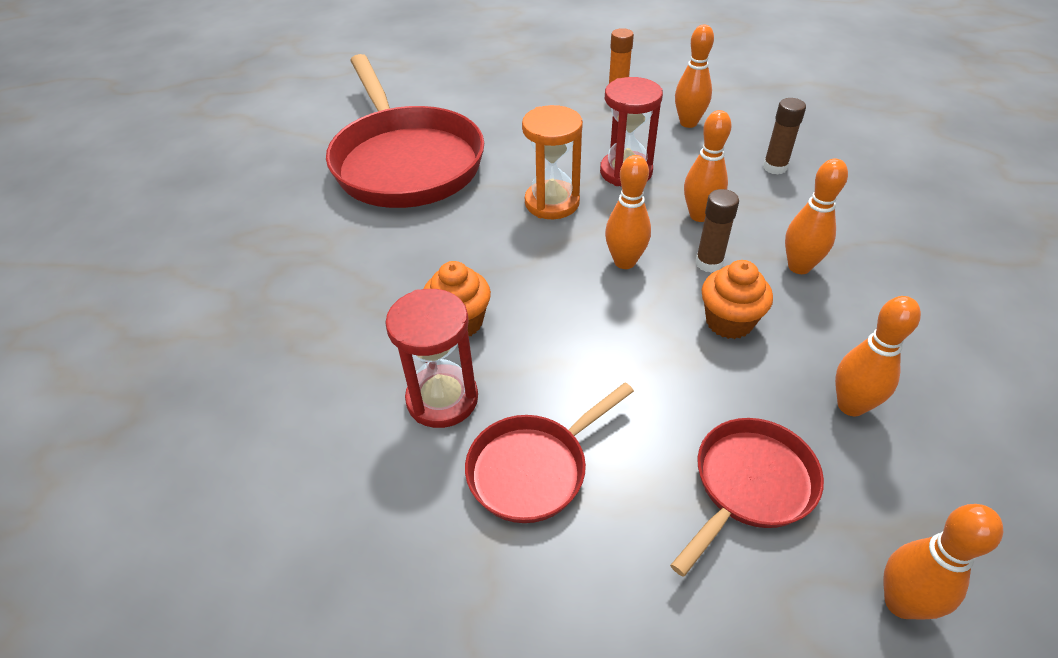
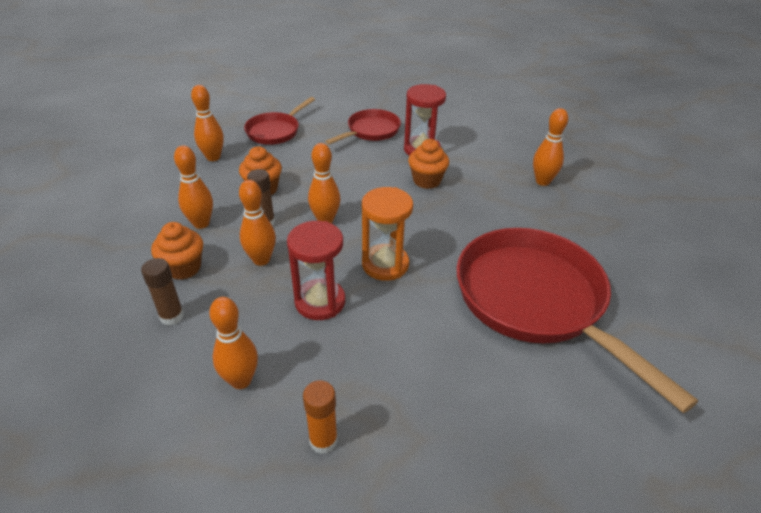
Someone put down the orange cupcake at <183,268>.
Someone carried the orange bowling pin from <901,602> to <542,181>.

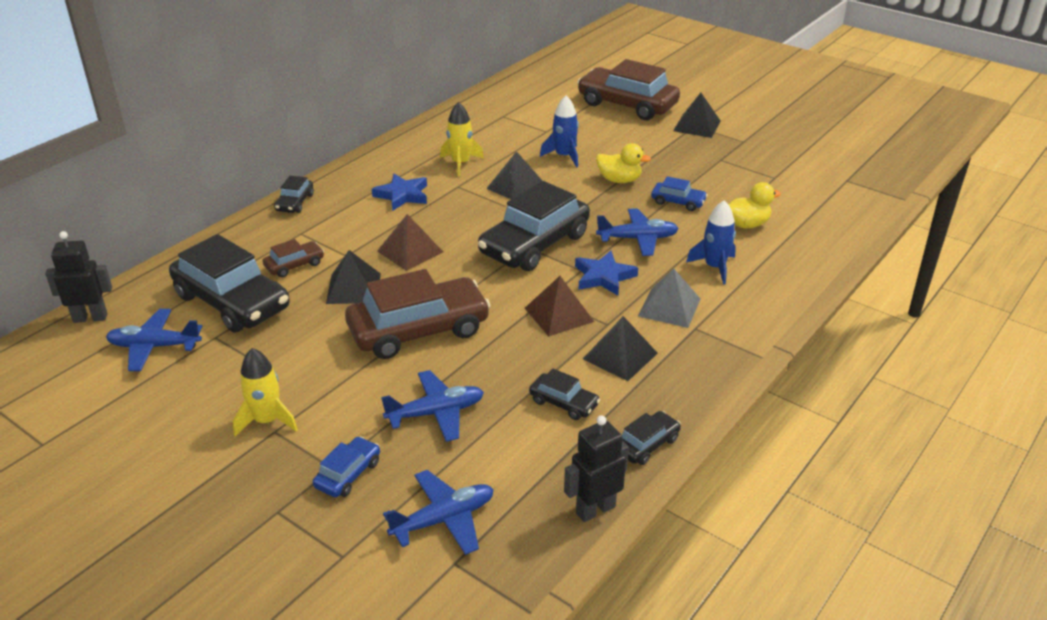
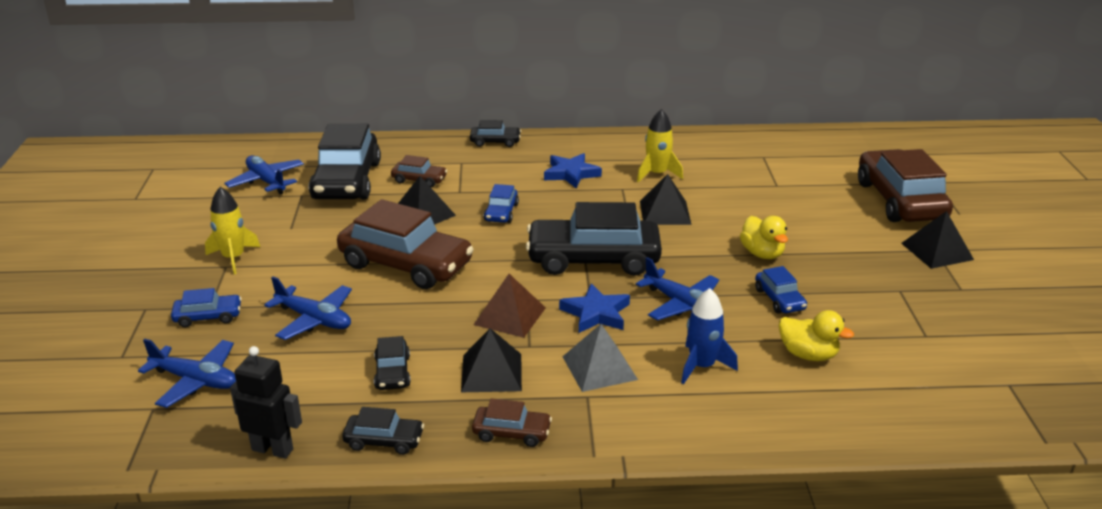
Someone rotated the black car at <295,203> by 150 degrees counterclockwise.
Someone put down the brown car at <511,433>.
Someone swapped the brown pyramid at <410,251> for the blue car at <501,212>.
Someone took away the black robot at <90,318>.
Someone took away the blue rocket at <564,156>.

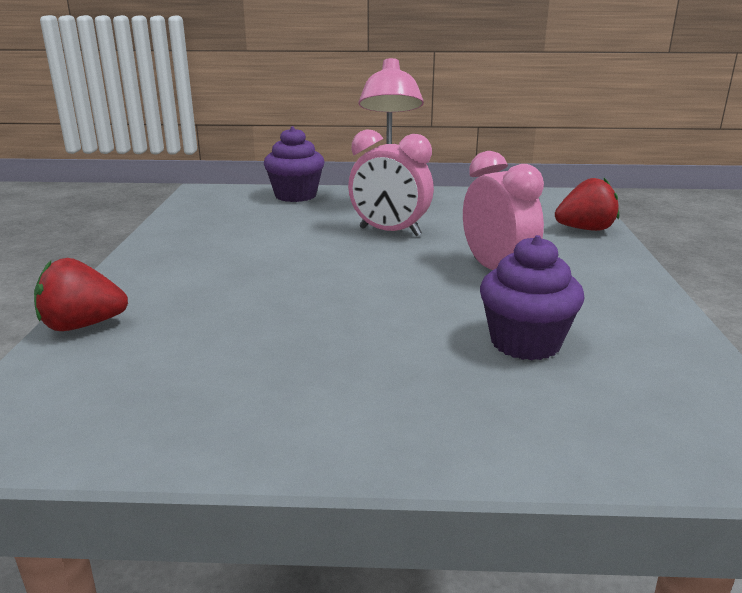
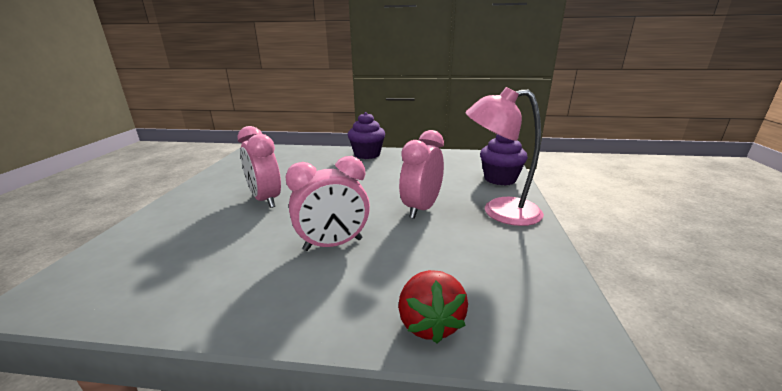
Someone put down the pink clock at <265,200>.
Someone carried the purple cupcake from <525,343> to <367,154>.
Someone took away the red strawberry at <82,325>.

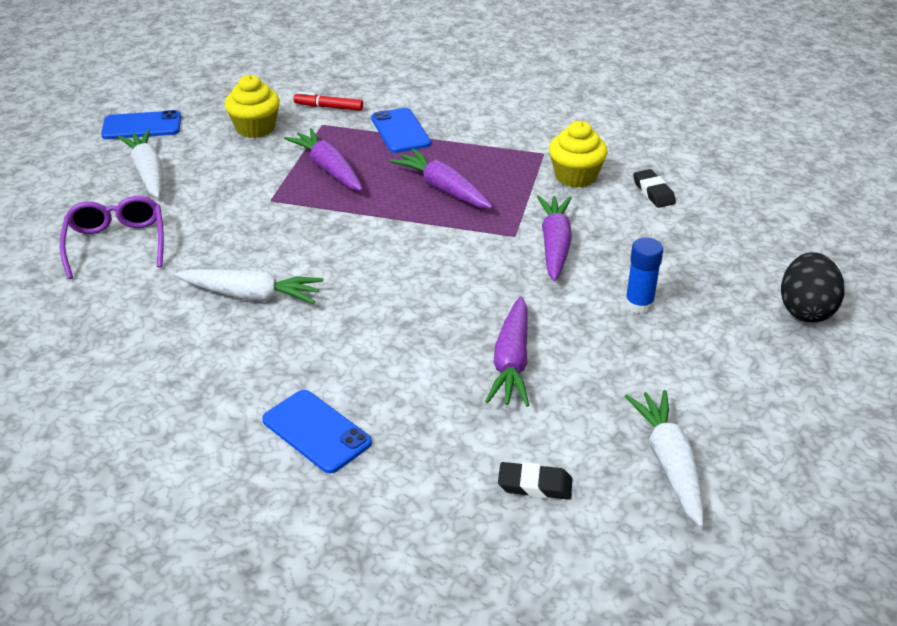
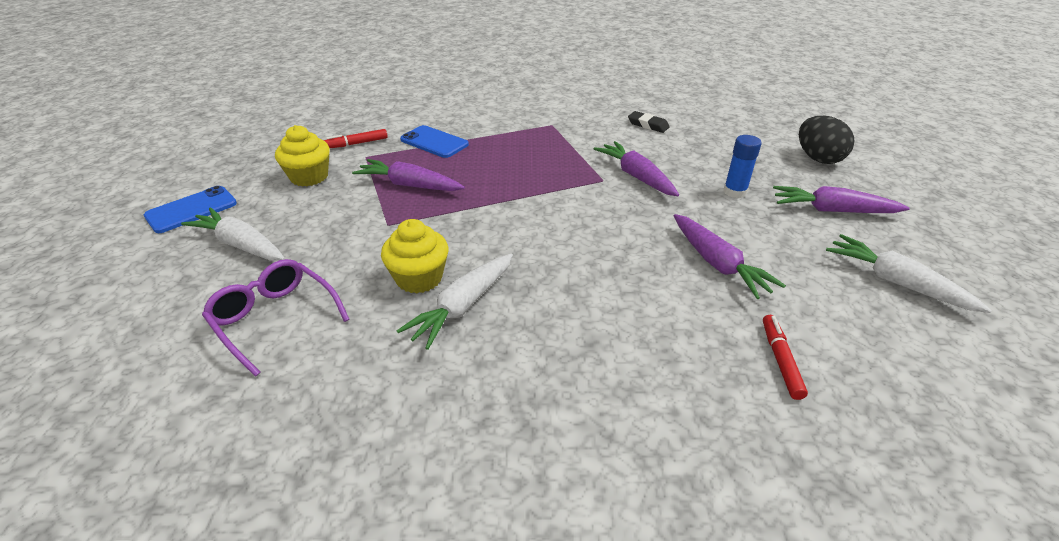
Someone carried the yellow cupcake from <575,176> to <419,278>.
Someone rotated the white carrot at <251,295> by 150 degrees clockwise.
Someone put down the red marker at <780,360>.
Someone carried the purple carrot from <443,189> to <832,210>.
Someone took away the blue phone at <316,431>.
Someone took away the black eraser at <535,485>.

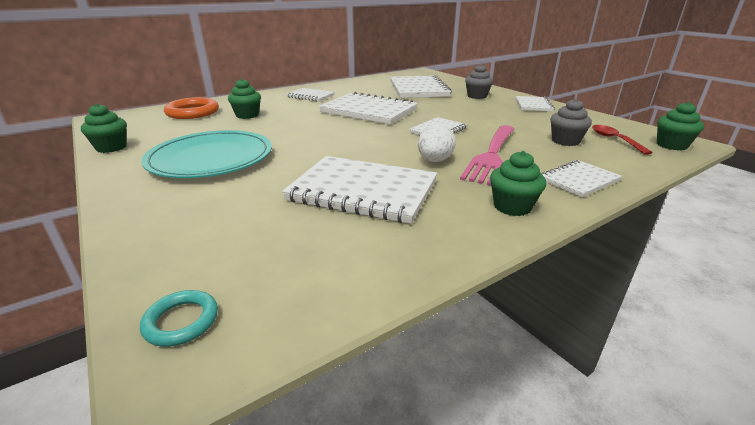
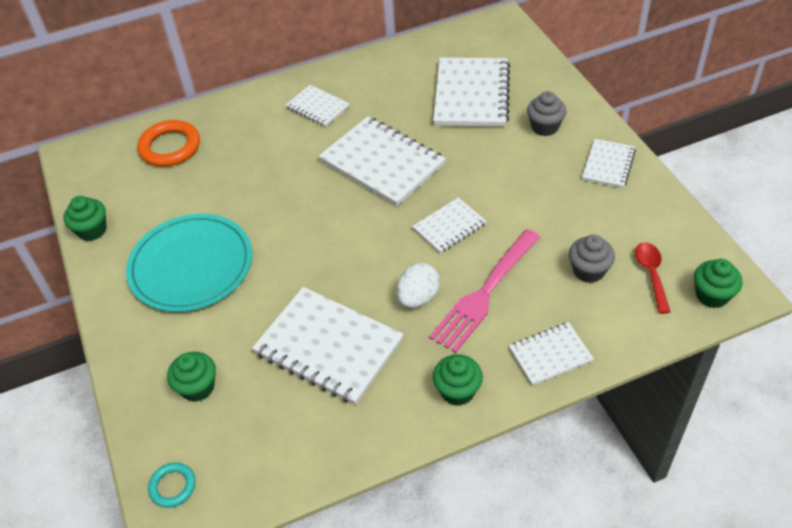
Someone carried the green cupcake from <247,115> to <198,387>.

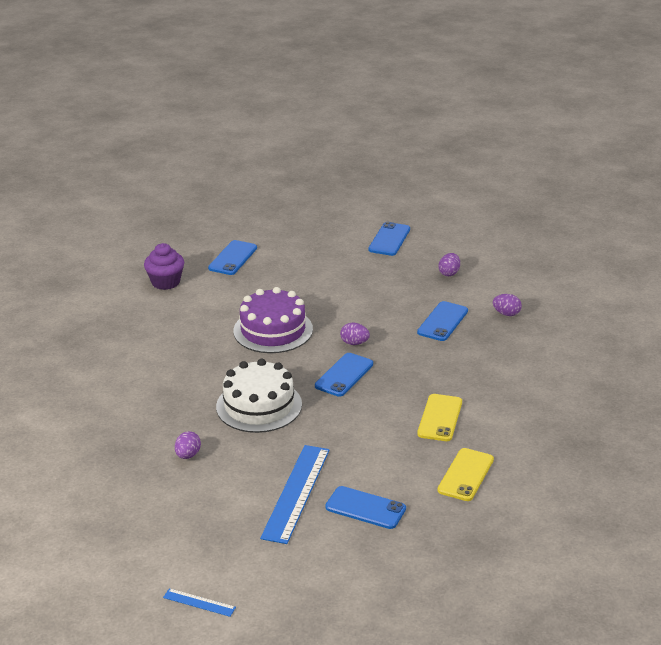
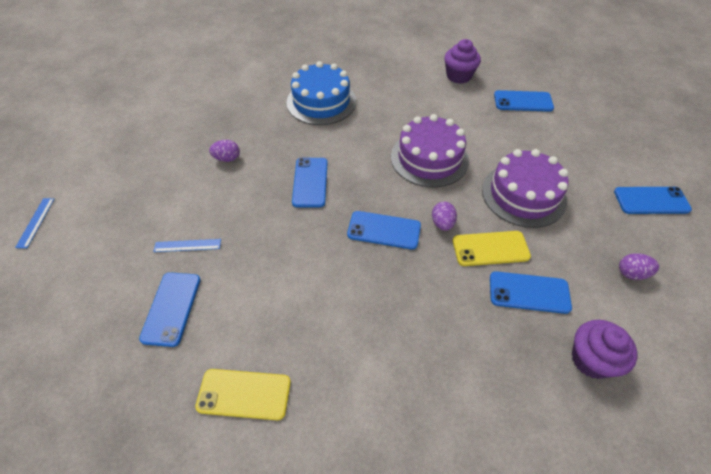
Someone scaled the blue ruler at <296,493> by 0.46.
Someone put down the blue cake at <321,102>.
Someone swapped the white cake at <259,406> for the blue phone at <310,182>.
Someone carried the yellow phone from <440,418> to <490,248>.
Someone put down the purple cake at <523,195>.
Someone swapped the purple egg at <506,314> for the purple cupcake at <591,359>.

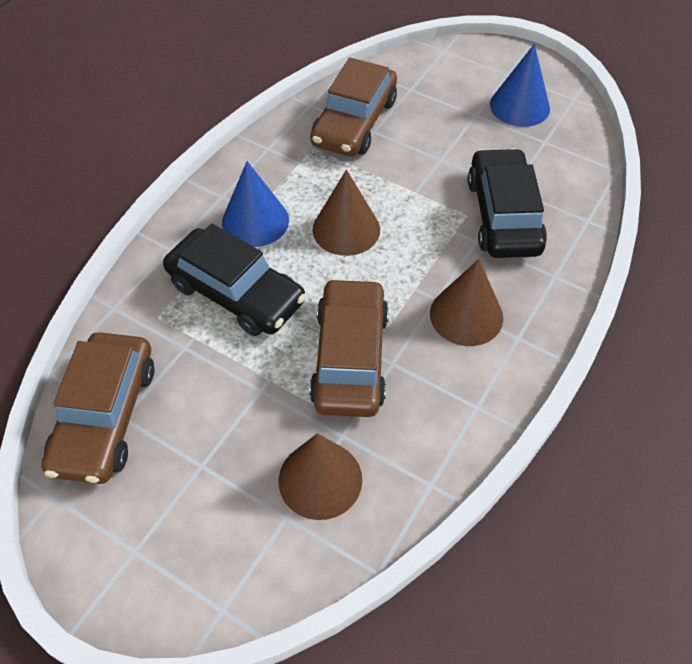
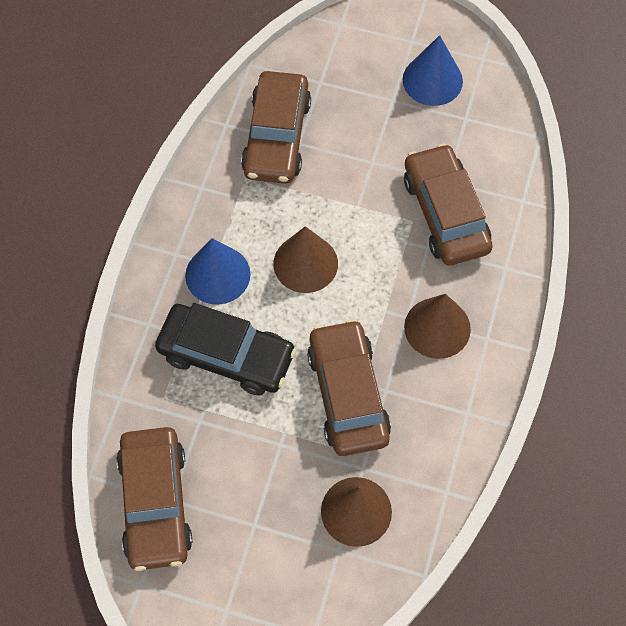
Someone repainted the black car at <503,215>, which became the brown car at <445,213>.

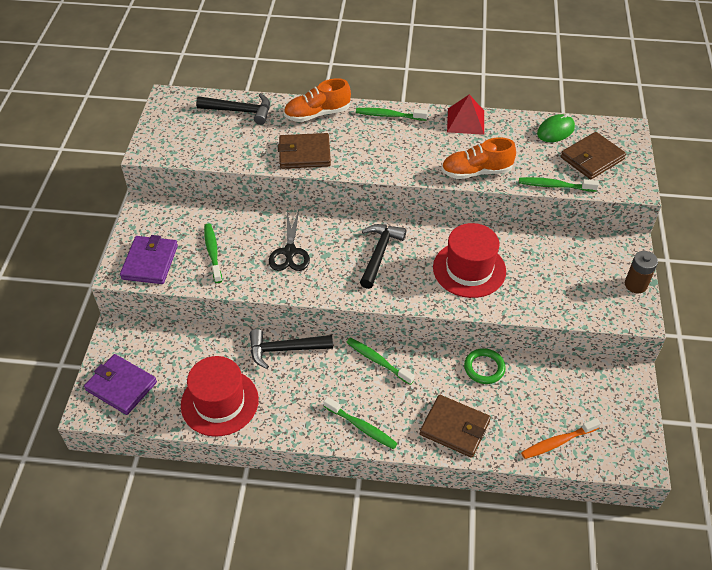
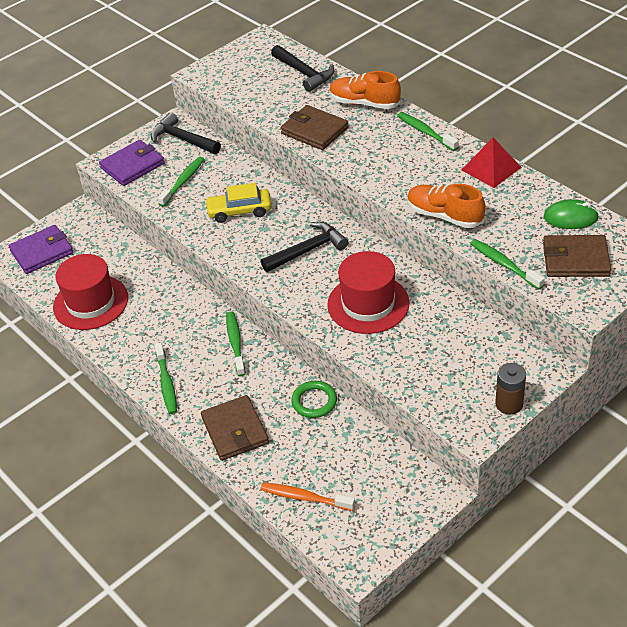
Someone rotated the purple wallet at <121,386> by 75 degrees clockwise.
Someone carried the black hammer from <285,349> to <182,139>.
Someone swapped the black scissors at <290,252> for the yellow car at <239,211>.

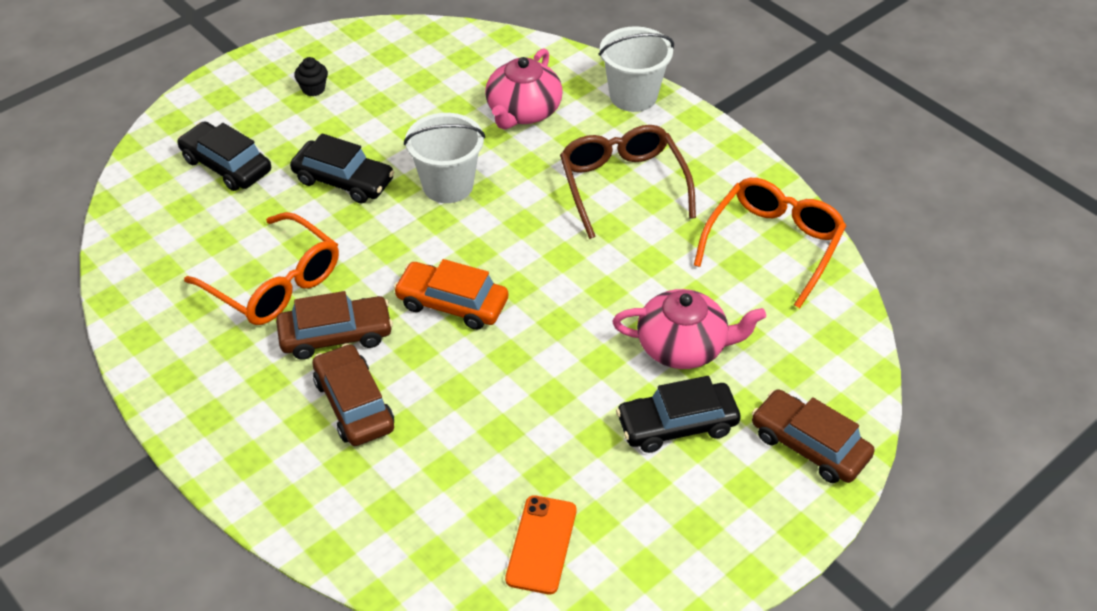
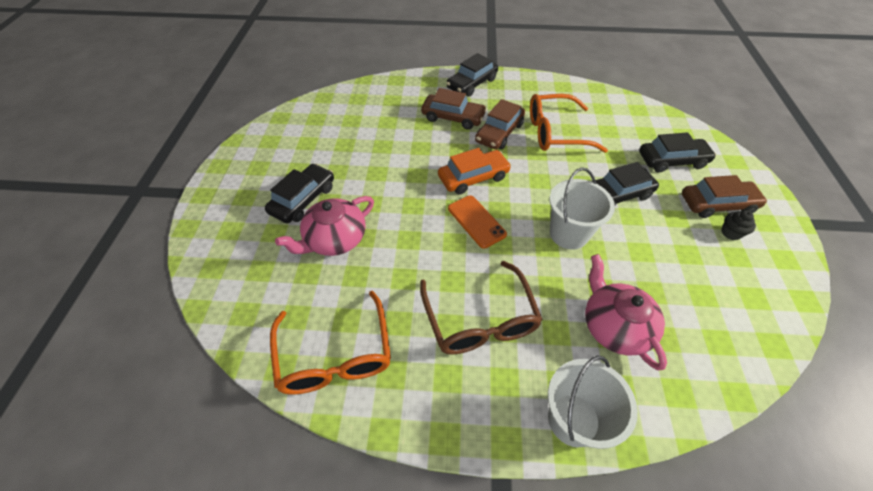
Someone rotated the brown glasses at <622,185> by 45 degrees clockwise.
Someone put down the black car at <472,83>.
Someone carried the orange phone from <541,544> to <476,221>.
Someone carried the brown car from <809,445> to <717,204>.

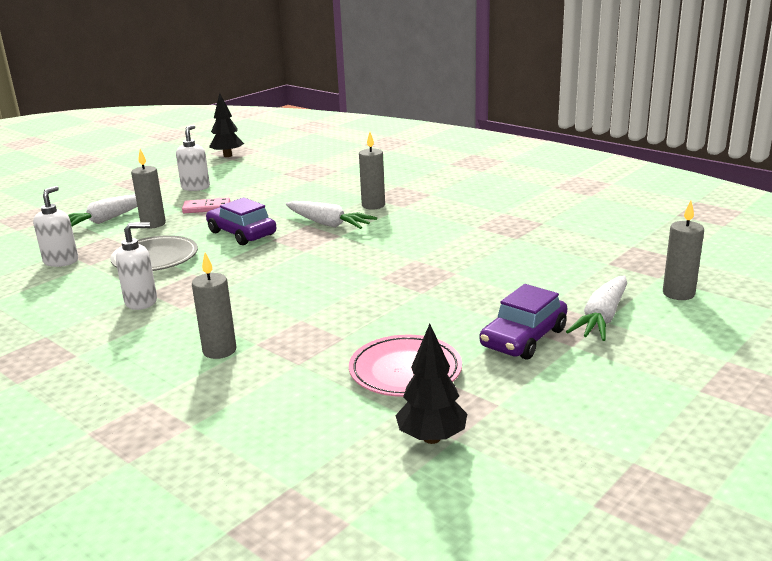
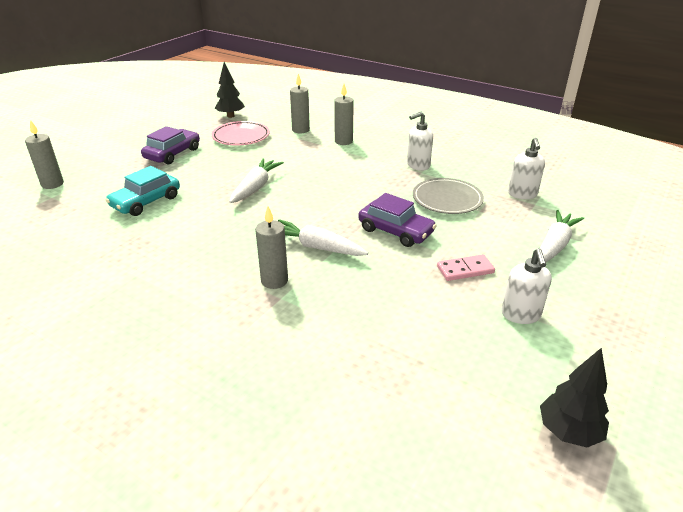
Someone put down the turquoise car at <146,202>.
Someone carried the white carrot from <602,318> to <256,187>.
Someone carried the grey candle from <153,224> to <300,130>.

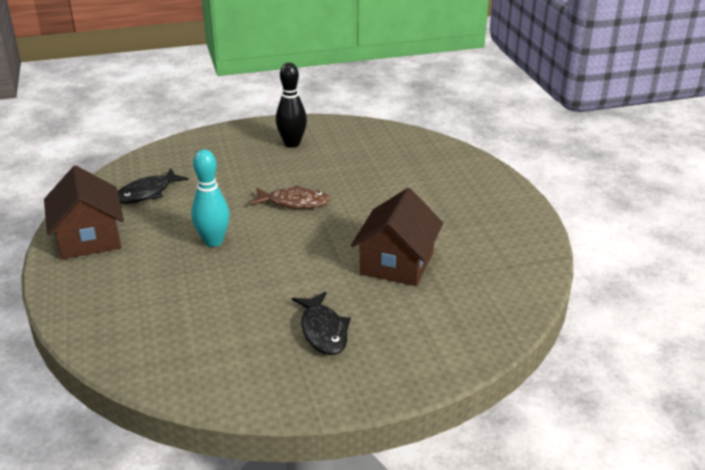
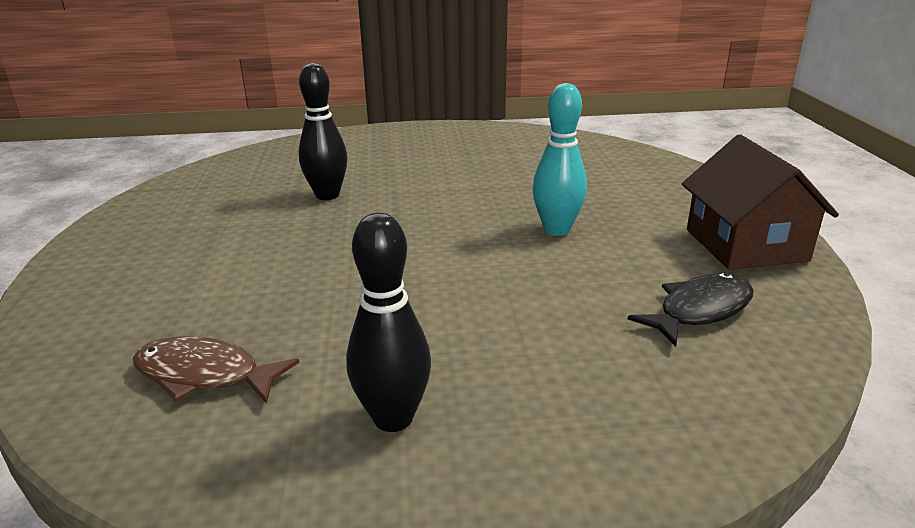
Someone carried the brown fish from <294,202> to <204,375>.
Someone swapped the brown house at <397,263> for the black bowling pin at <327,195>.
Someone took away the black fish at <323,331>.

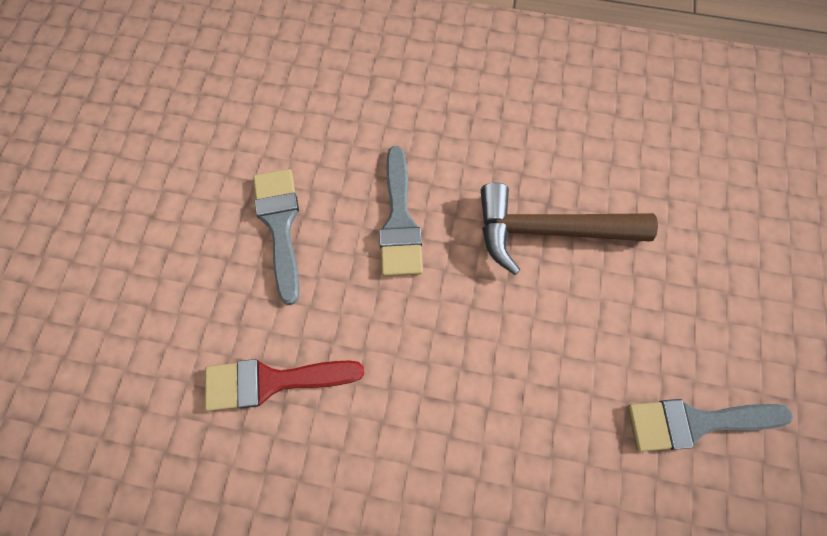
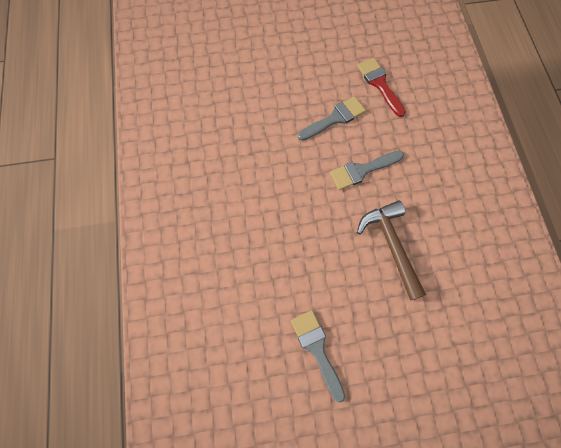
Someone carried the red brush from <272,381> to <379,84>.

